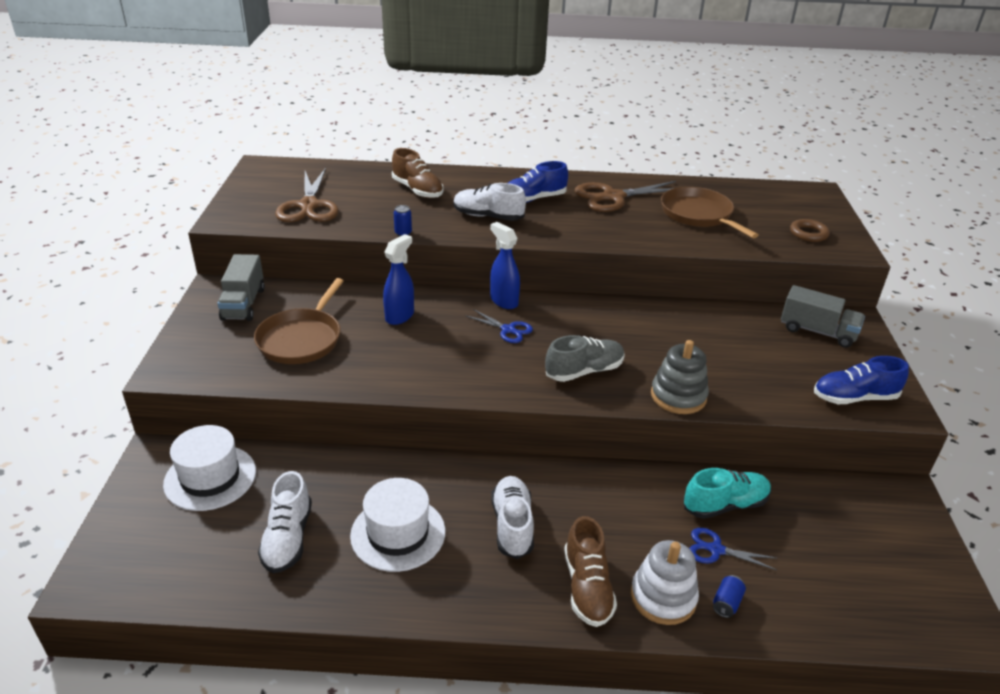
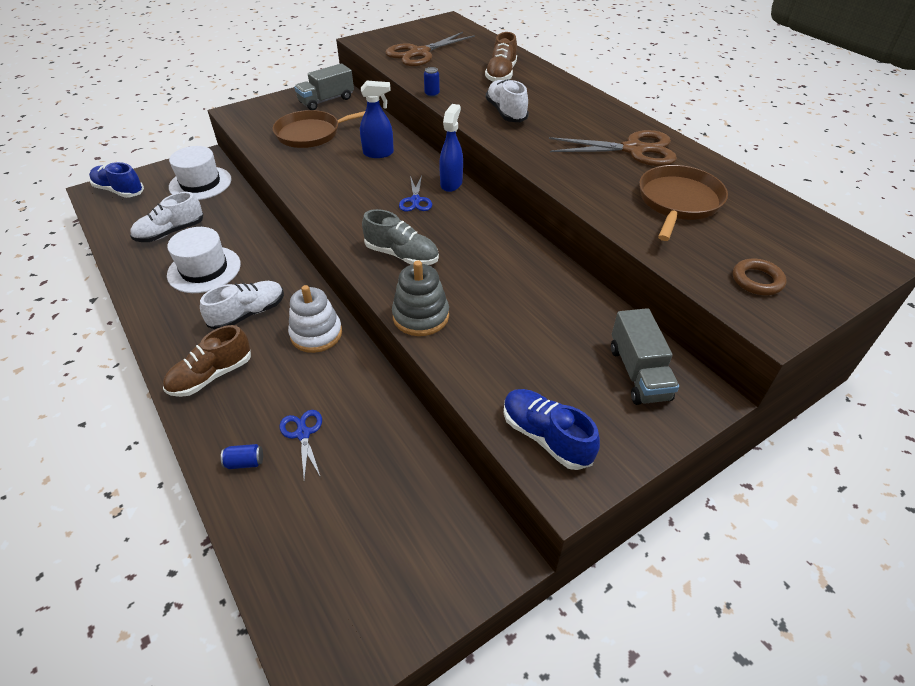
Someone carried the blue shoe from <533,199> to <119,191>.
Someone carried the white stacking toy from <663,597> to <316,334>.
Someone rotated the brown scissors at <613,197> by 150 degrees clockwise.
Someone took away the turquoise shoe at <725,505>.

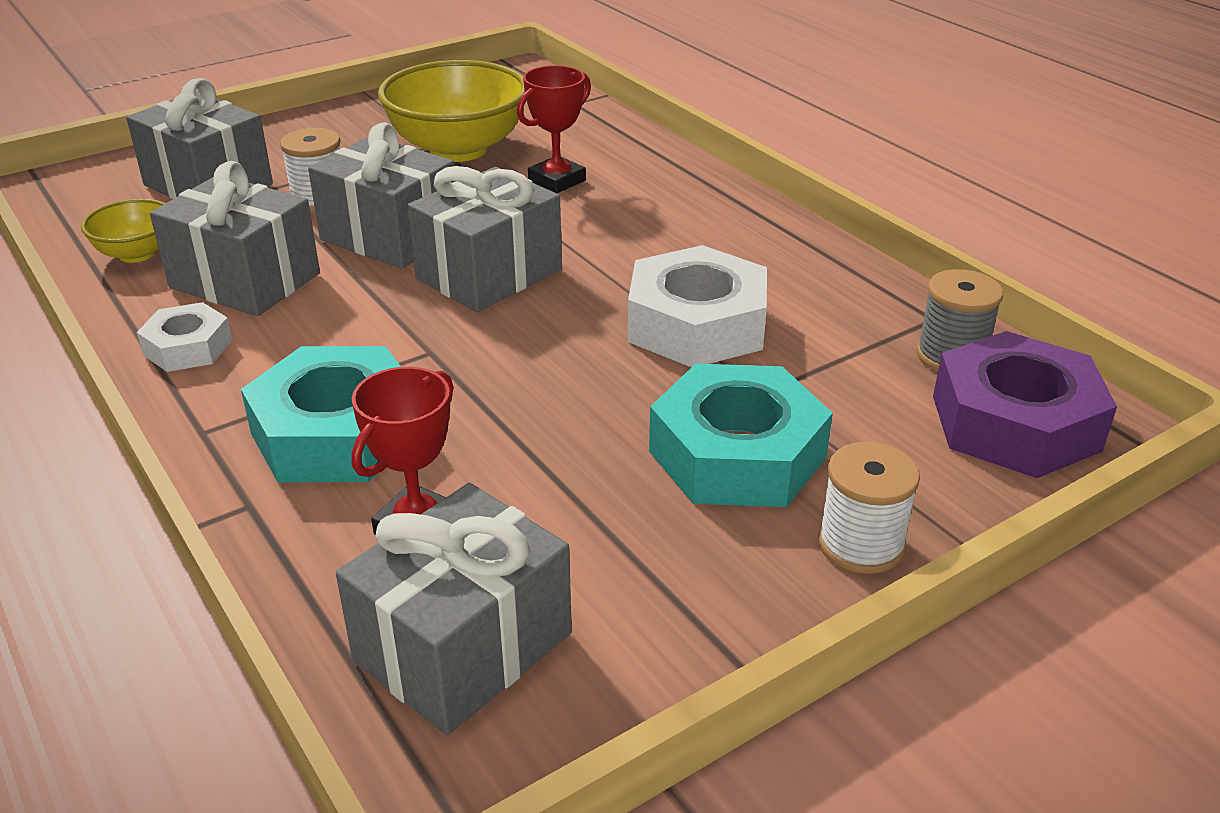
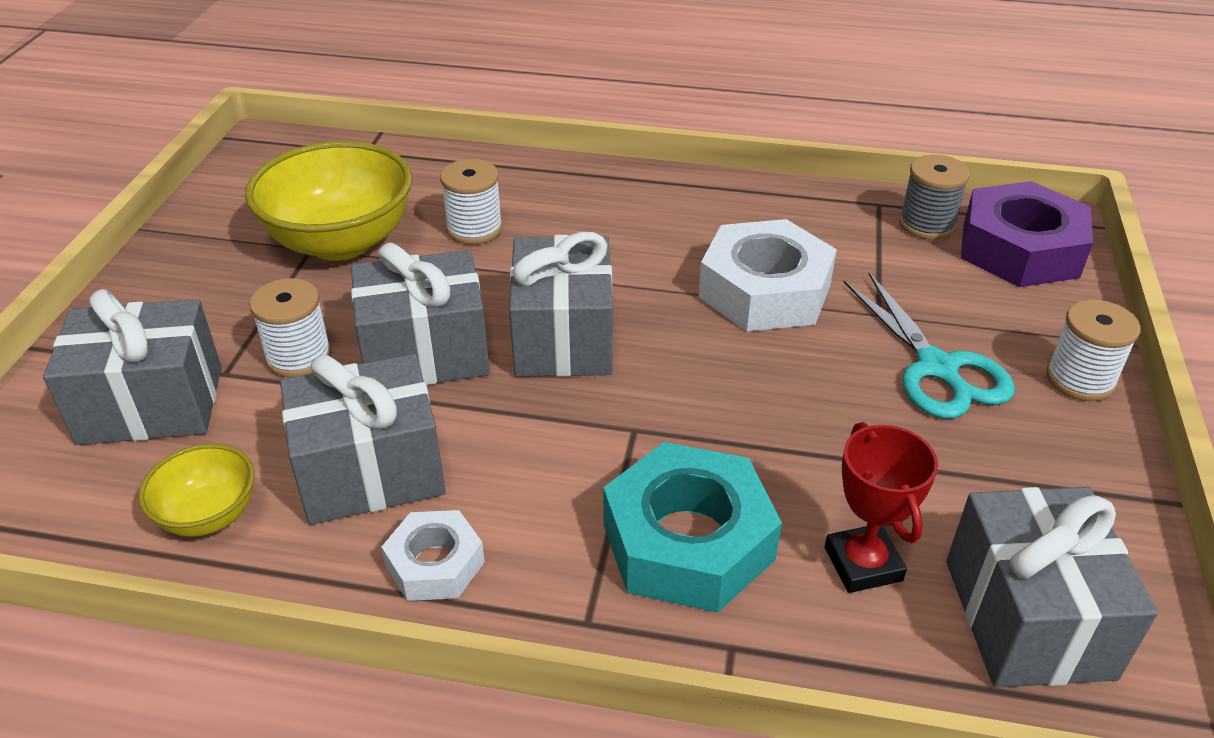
Someone swapped the red trophy at <557,180> for the white spool at <474,229>.
Someone swapped the turquoise nut at <737,454> for the turquoise scissors at <937,368>.

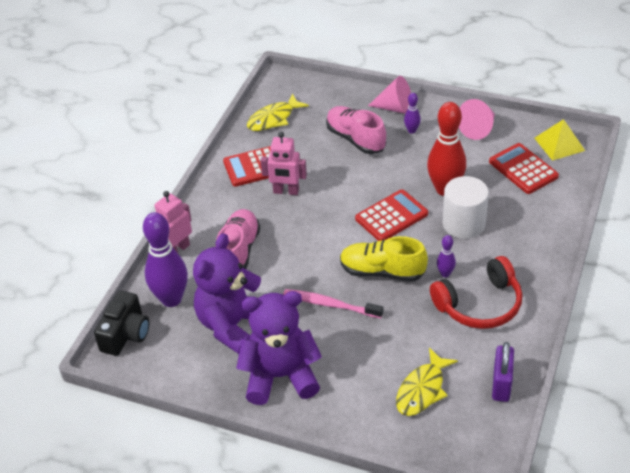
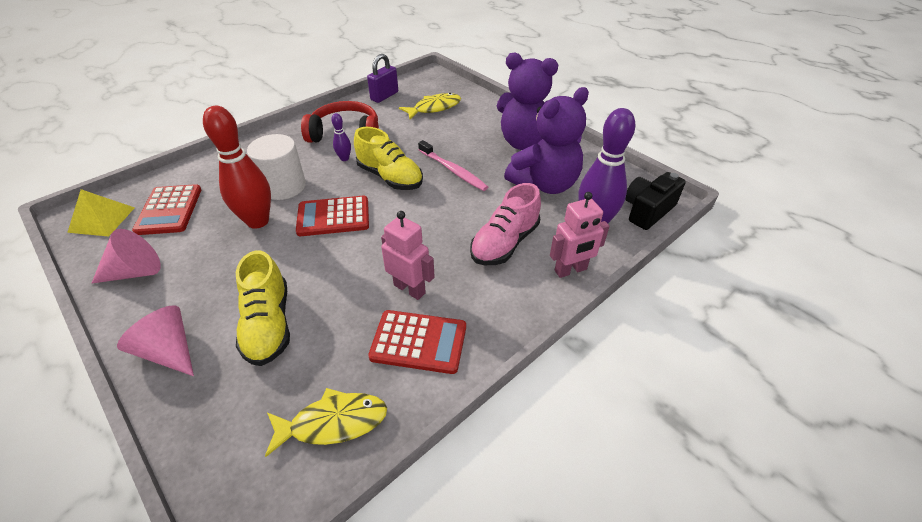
Someone repainted the pink shoe at <355,139>, which became the yellow shoe at <268,324>.
Someone took away the purple bowling pin at <412,130>.

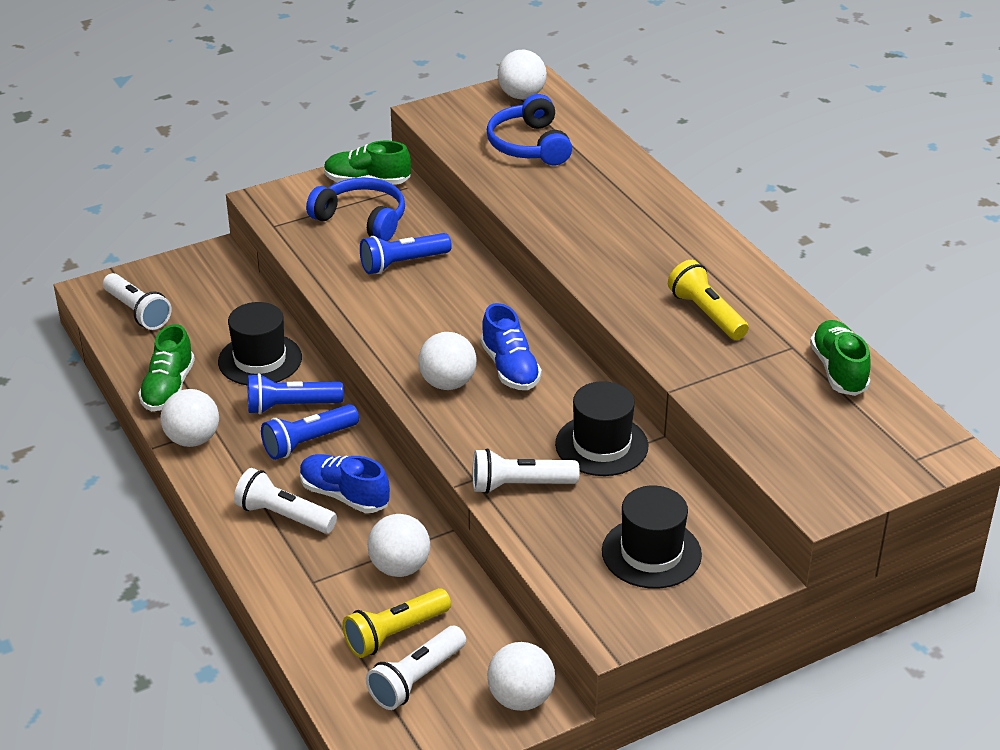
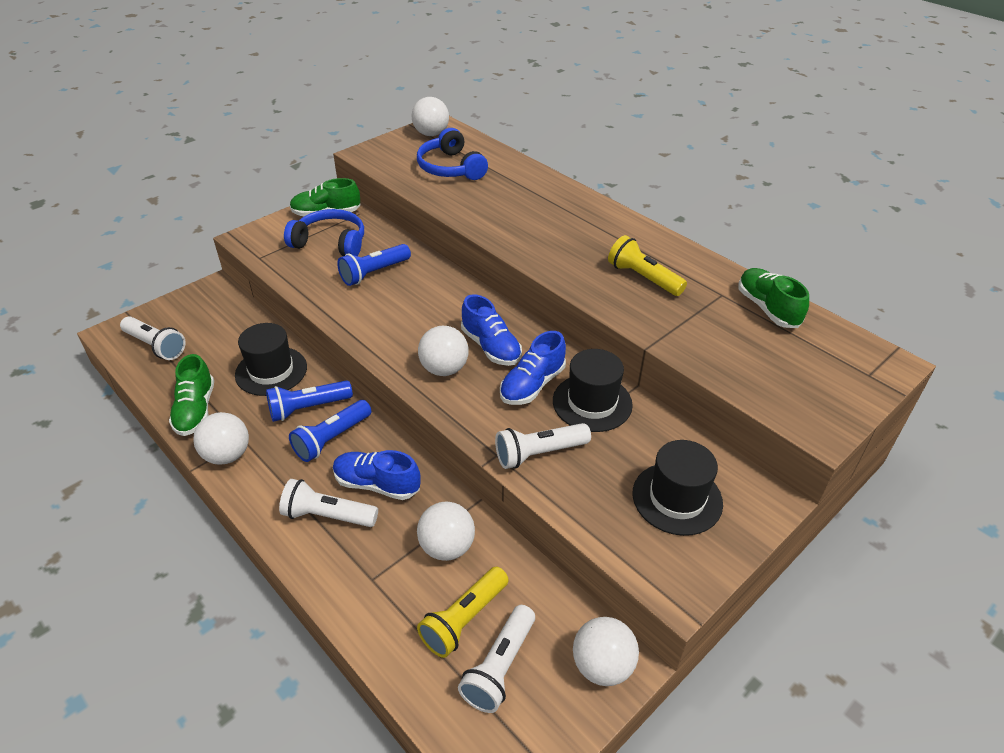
Someone put down the blue shoe at <532,385>.

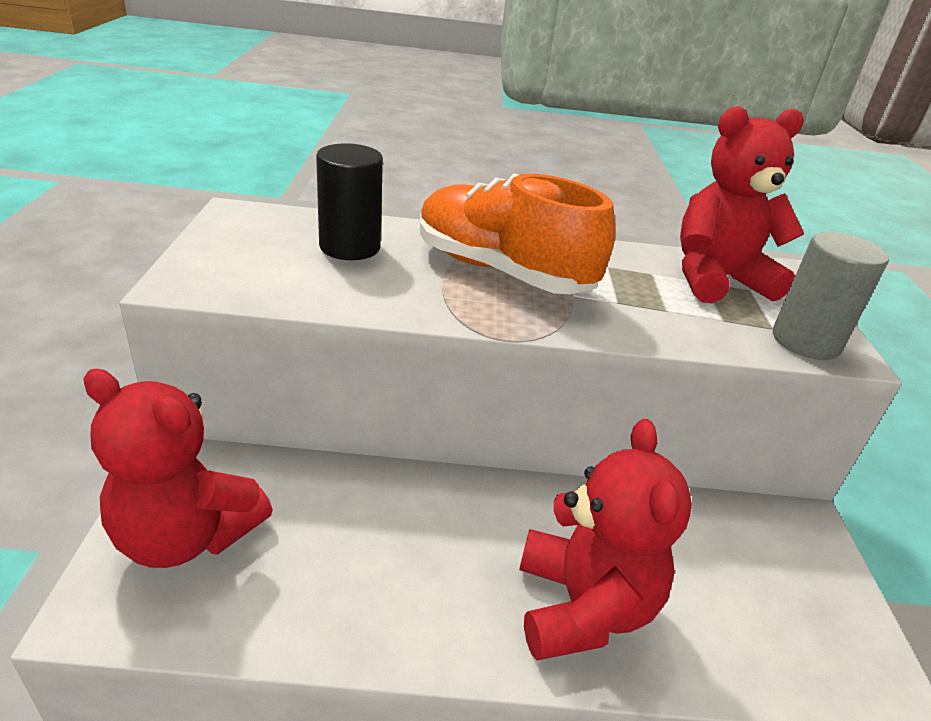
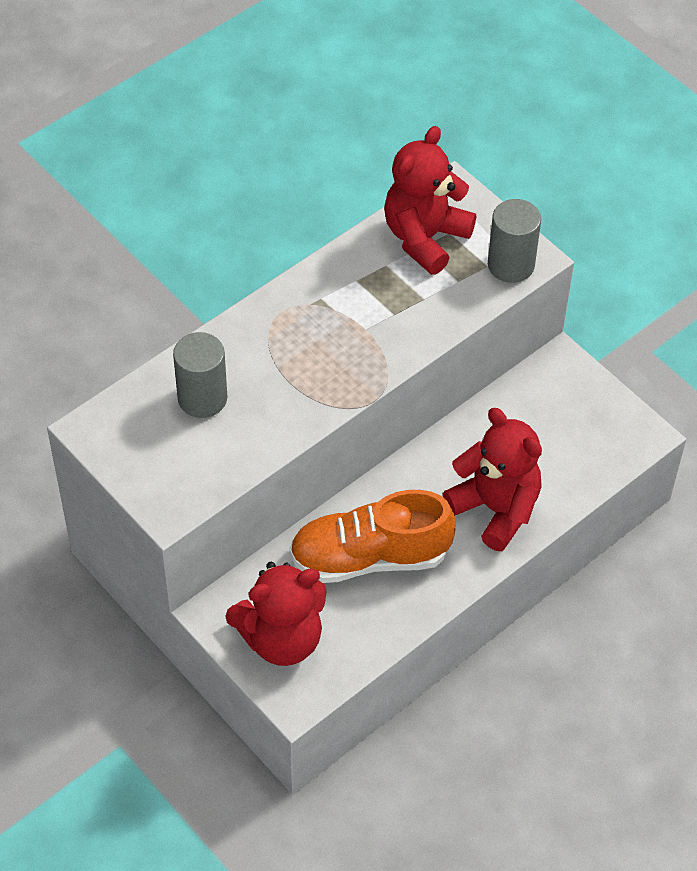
Someone repainted the black cylinder at <350,247>, which became the grey cylinder at <202,398>.
Someone carried the orange shoe from <502,271> to <370,557>.

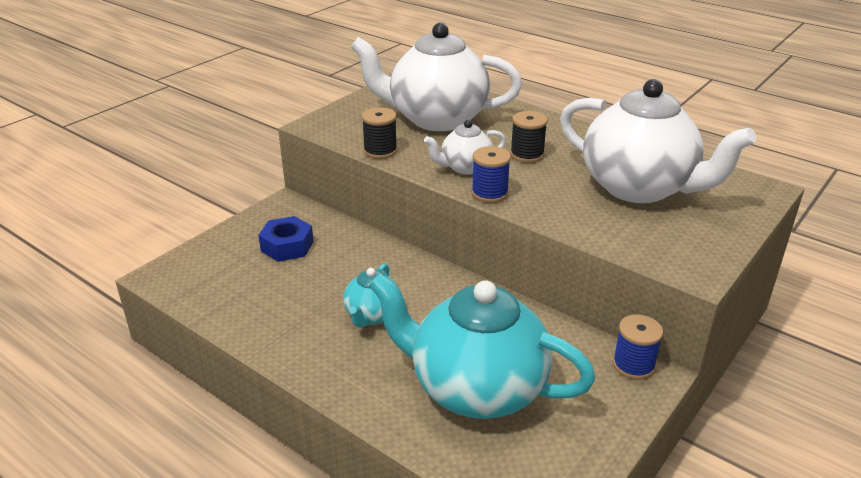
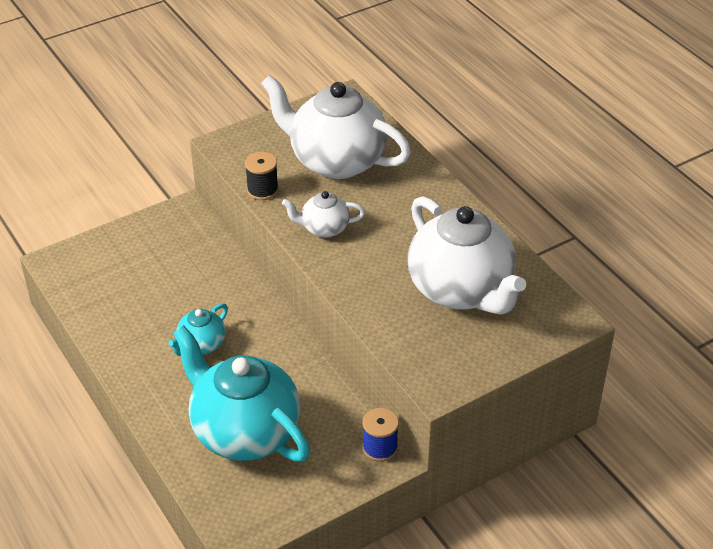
Someone took away the blue nut at <287,246>.
Someone took away the blue spool at <489,193>.
Someone took away the black spool at <527,154>.

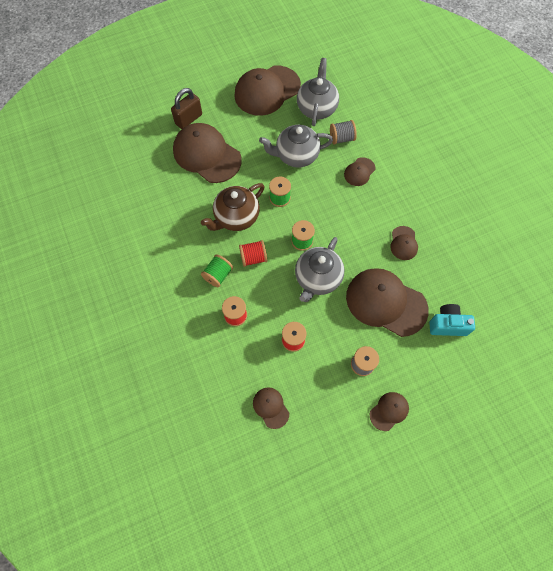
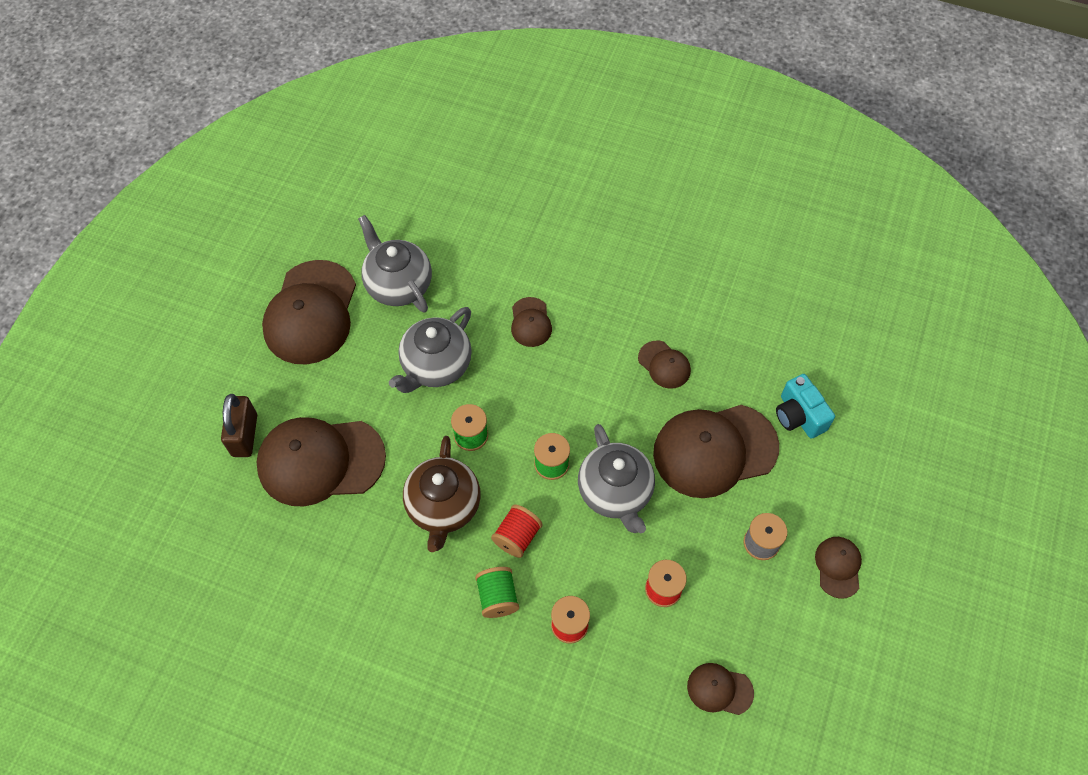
Someone rotated the turquoise camera at <447,325> by 75 degrees counterclockwise.
Someone took away the grey spool at <341,138>.

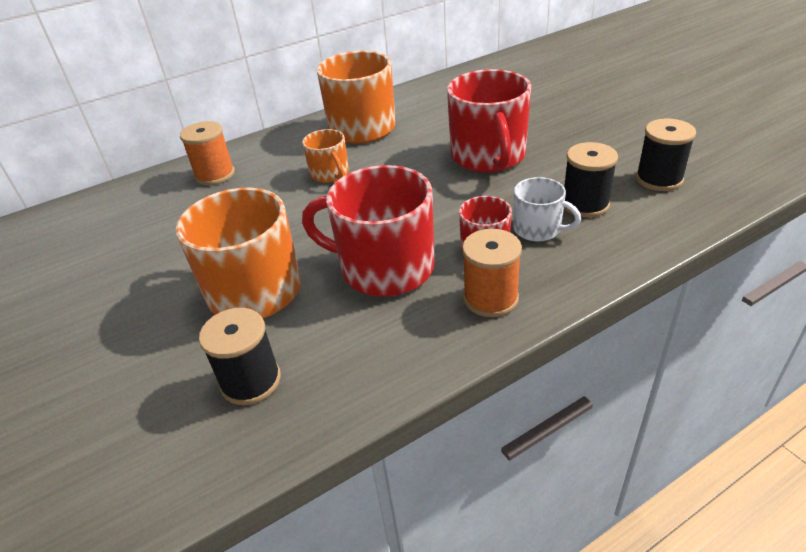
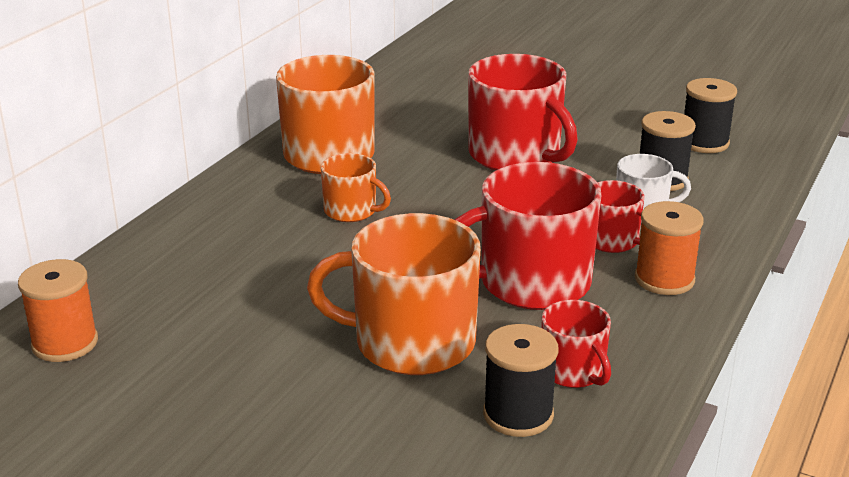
Someone carried the orange spool from <215,175> to <65,343>.
Someone put down the red mug at <573,371>.

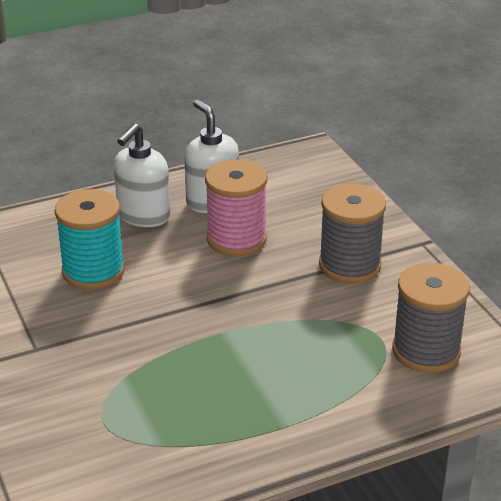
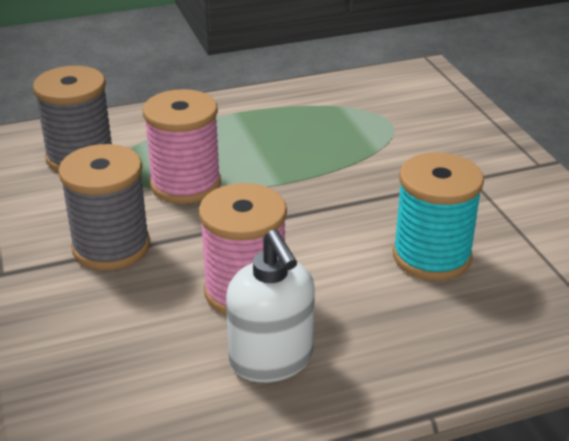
Someone put down the pink spool at <185,184>.
Someone took away the white soap dispenser at <143,216>.

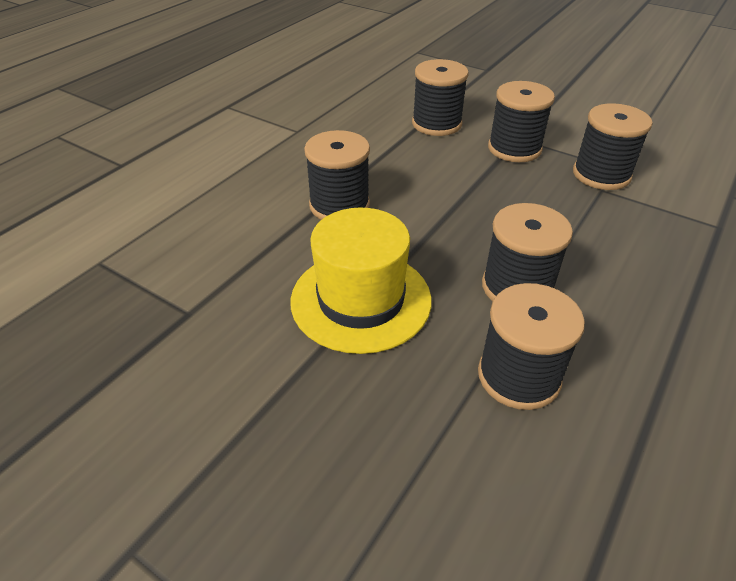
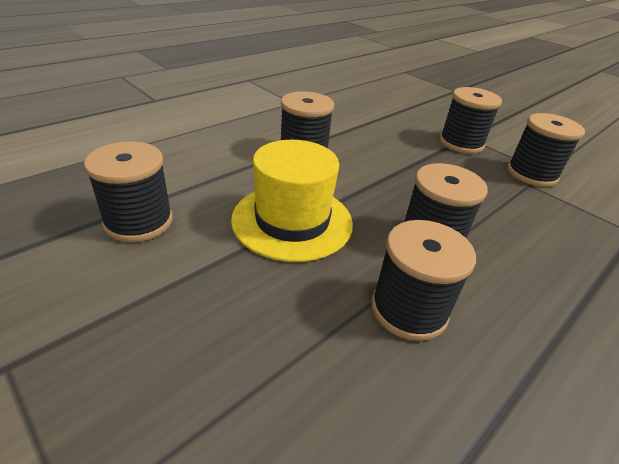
Someone carried the black spool from <436,124> to <139,221>.

